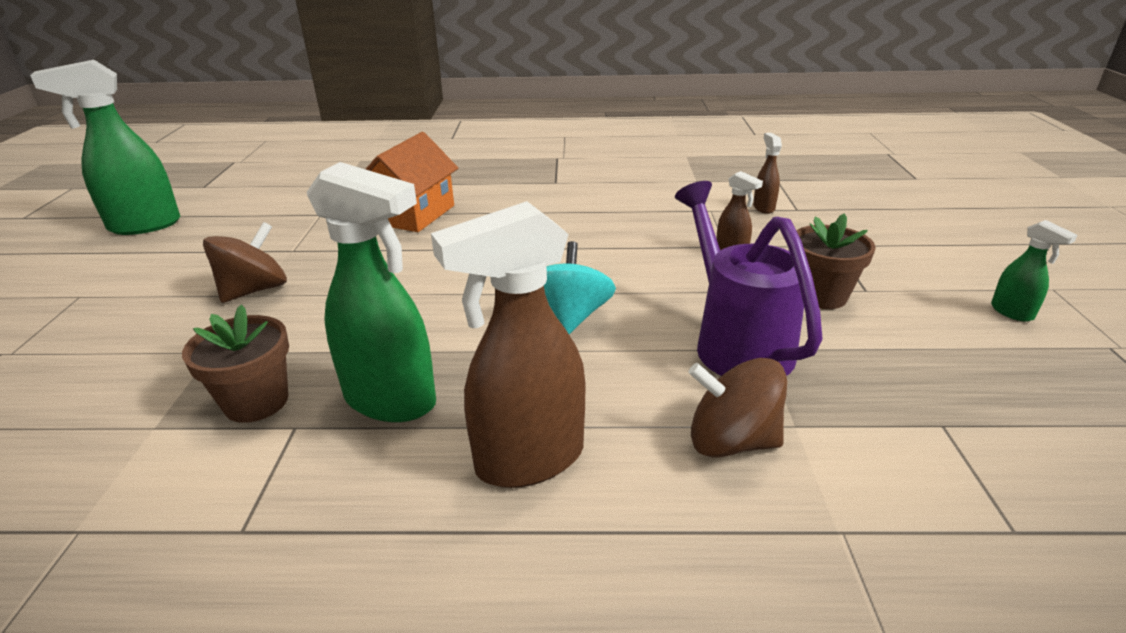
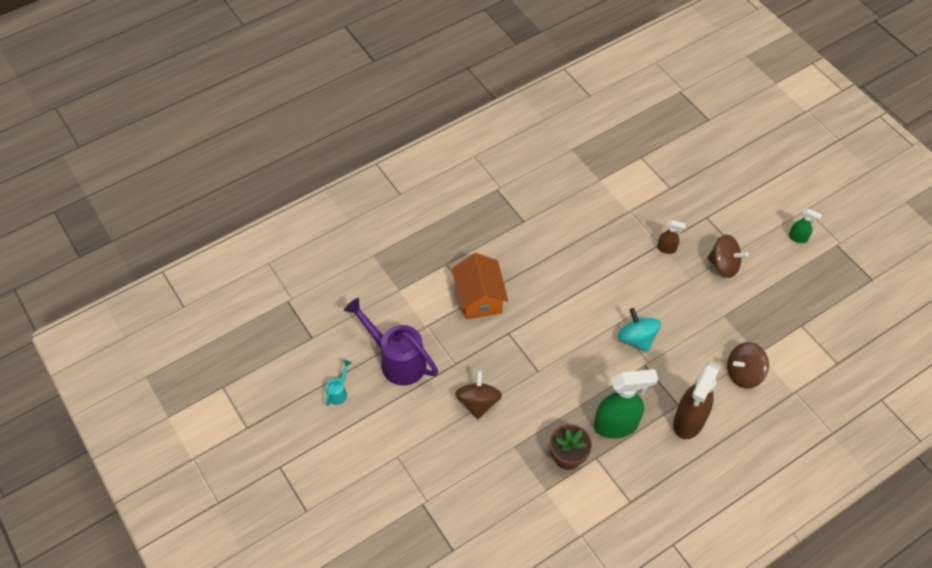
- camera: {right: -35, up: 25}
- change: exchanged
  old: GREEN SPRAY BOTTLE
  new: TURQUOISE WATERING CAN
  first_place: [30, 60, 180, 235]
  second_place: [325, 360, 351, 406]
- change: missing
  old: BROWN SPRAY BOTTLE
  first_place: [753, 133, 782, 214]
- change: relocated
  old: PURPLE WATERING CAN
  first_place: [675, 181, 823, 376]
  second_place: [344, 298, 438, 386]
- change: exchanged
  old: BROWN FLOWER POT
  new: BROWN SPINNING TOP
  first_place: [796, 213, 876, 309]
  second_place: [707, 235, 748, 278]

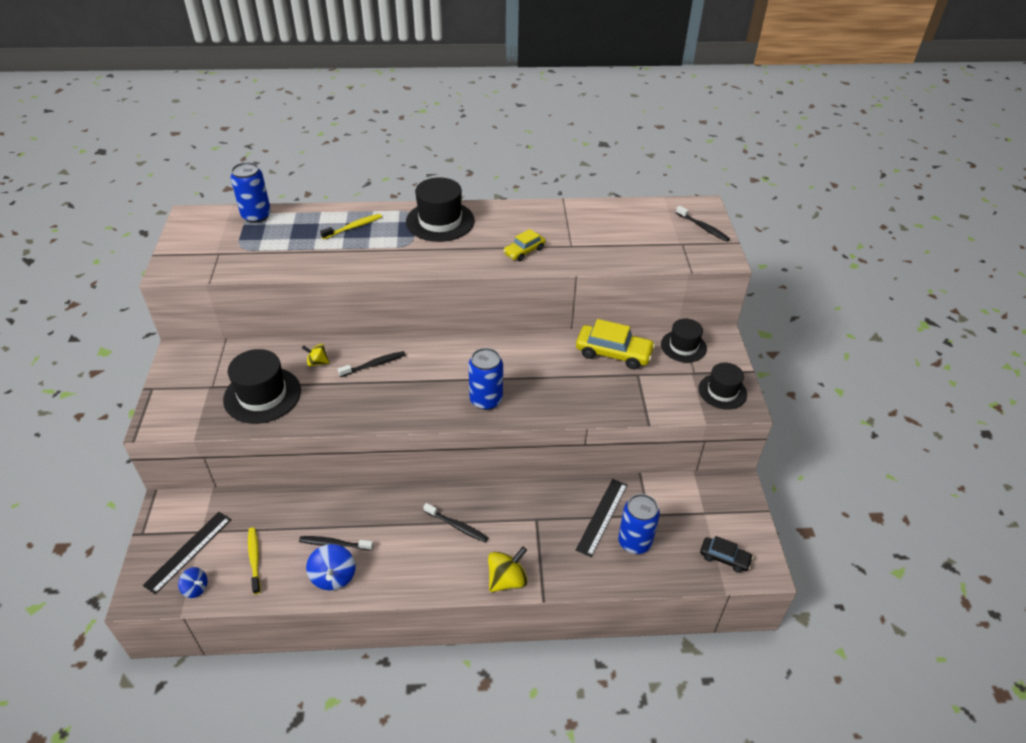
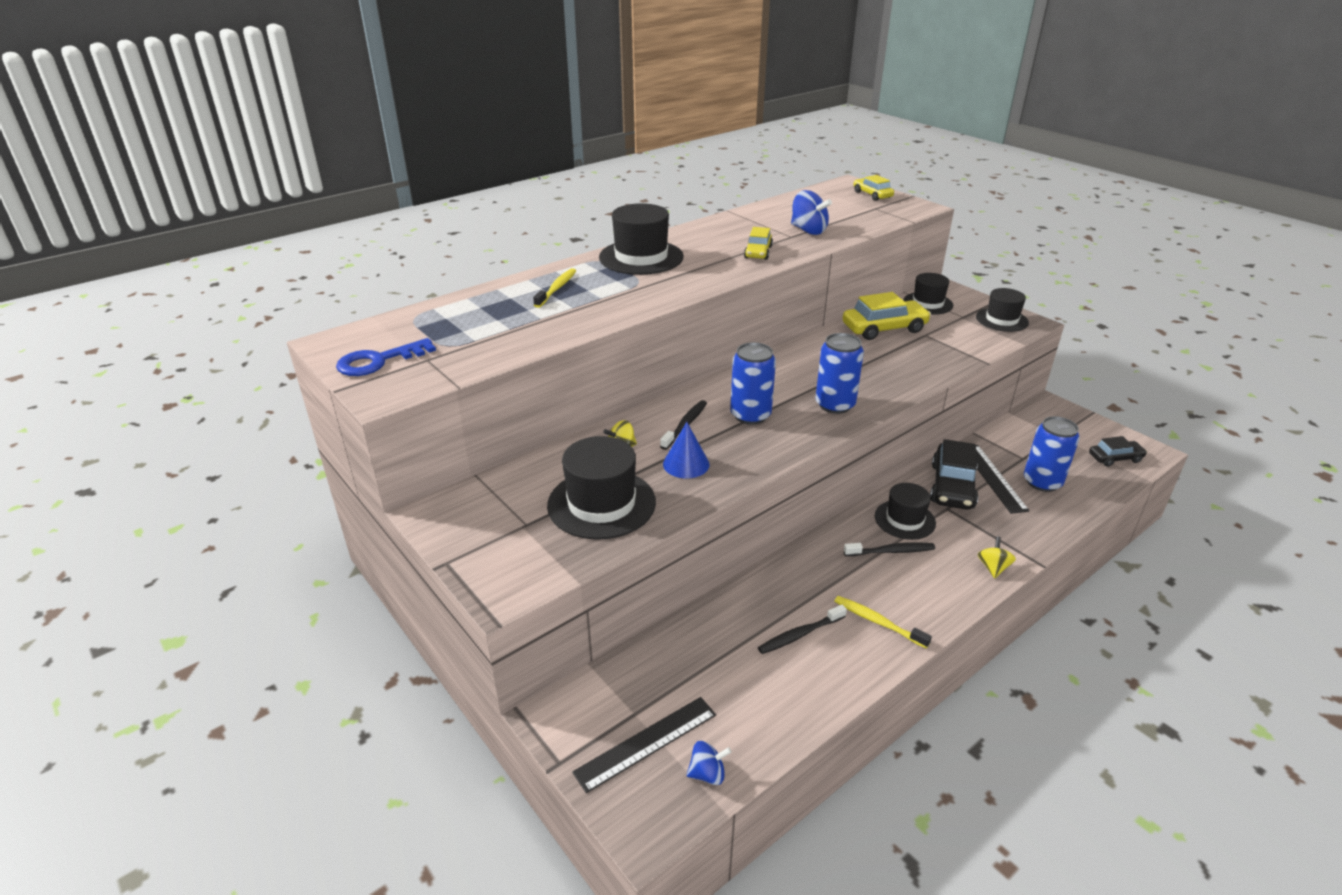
- camera: {right: -35, up: -10}
- change: relocated
  old: BLUE CAN
  first_place: [230, 162, 271, 223]
  second_place: [730, 342, 776, 425]
- change: exchanged
  old: BLACK TOOTHBRUSH
  new: YELLOW CAR
  first_place: [676, 206, 730, 242]
  second_place: [853, 175, 894, 201]
- change: spun
  old: BLACK RULER
  first_place: [143, 512, 231, 594]
  second_place: [572, 697, 716, 793]
  degrees: 60
- change: relocated
  old: YELLOW TOOTHBRUSH
  first_place: [248, 527, 261, 594]
  second_place: [834, 596, 932, 649]
- change: relocated
  old: BLUE SPINNING TOP
  first_place: [306, 544, 355, 590]
  second_place: [791, 190, 832, 235]
- change: size
  old: YELLOW SPINNING TOP
  first_place: [488, 546, 528, 592]
  second_place: [978, 536, 1016, 578]
  factor: 0.62
- change: appeared
  new: BLUE KEY
  second_place: [336, 338, 436, 376]
- change: appeared
  new: BLUE CONE
  second_place: [663, 422, 710, 478]
- change: appeared
  new: BLACK CAR
  second_place: [930, 439, 978, 510]
- change: appeared
  new: BLACK HAT
  second_place: [875, 483, 936, 540]

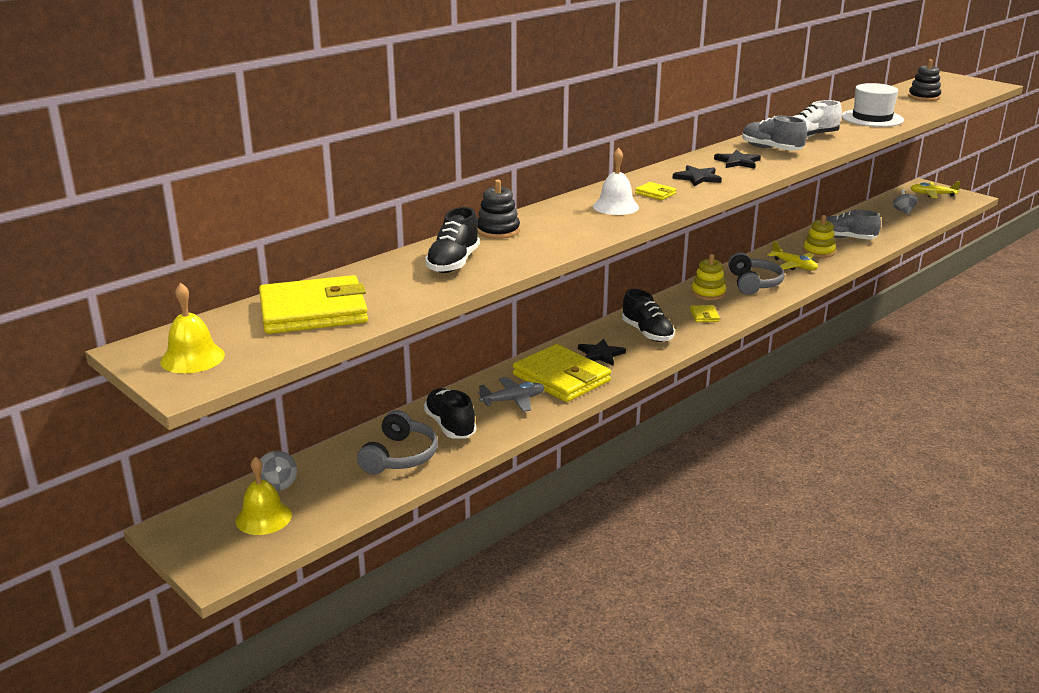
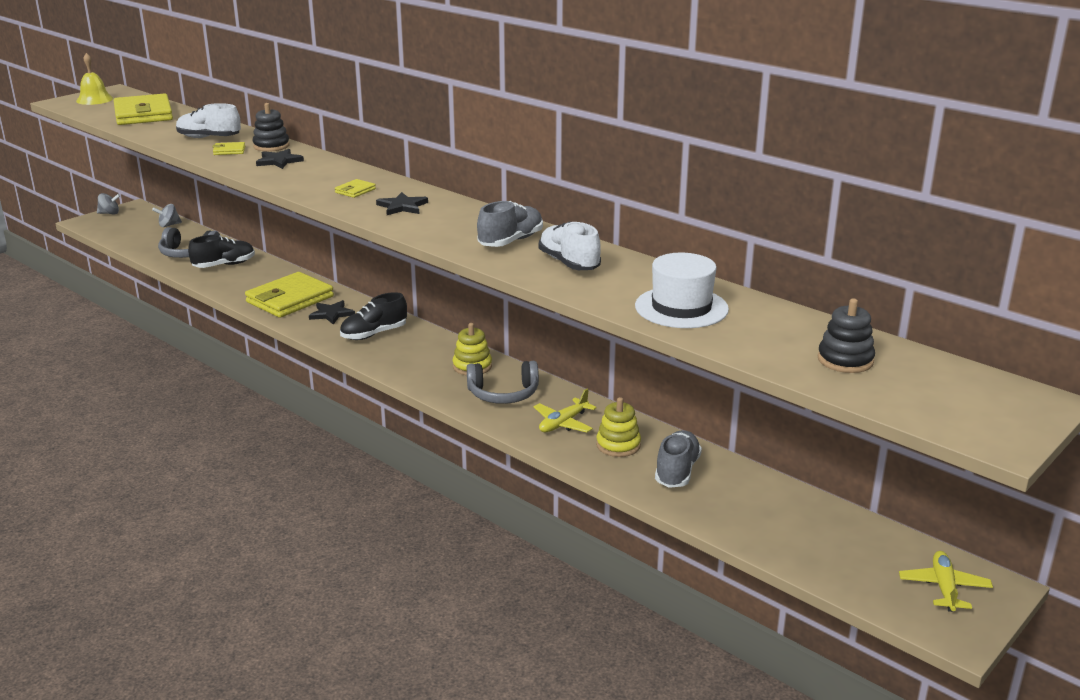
- camera: {right: 85, up: 0}
- change: missing
  old: WHITE BELL
  first_place: [593, 148, 639, 215]
- change: relocated
  old: BLACK STAR
  first_place: [714, 150, 761, 169]
  second_place: [256, 149, 304, 169]
- change: relocated
  old: GREY SPINNING TOP
  first_place: [892, 189, 918, 215]
  second_place: [97, 193, 120, 215]
- change: colour
  old: BLACK SHOE
  new: WHITE SHOE
  first_place: [425, 207, 480, 273]
  second_place: [176, 103, 241, 138]
- change: relocated
  old: YELLOW WALLET
  first_place: [690, 305, 720, 322]
  second_place: [213, 142, 245, 155]
- change: missing
  old: GREY PLANE
  first_place: [478, 377, 545, 412]
- change: missing
  old: YELLOW BELL
  first_place: [235, 456, 292, 535]

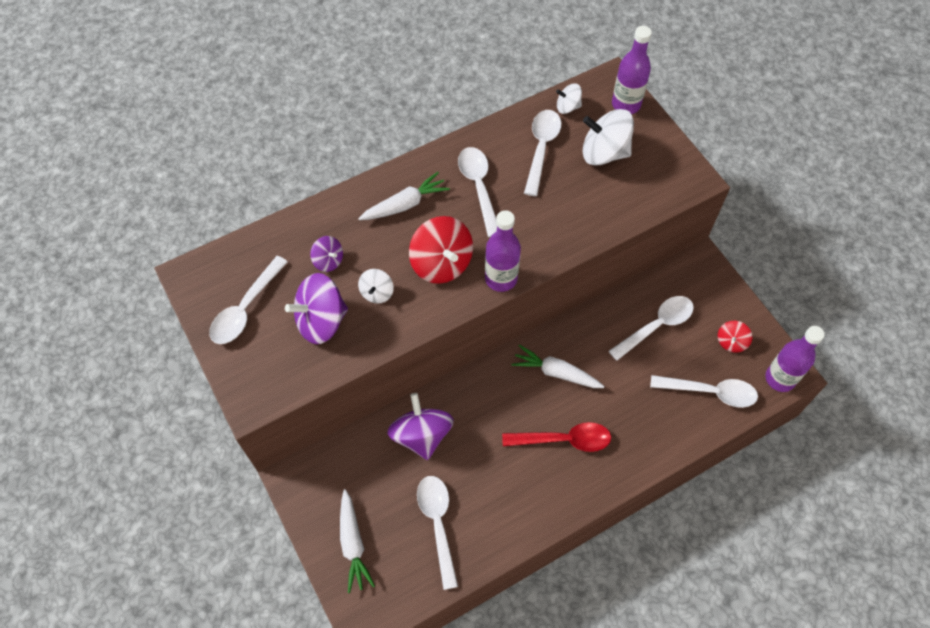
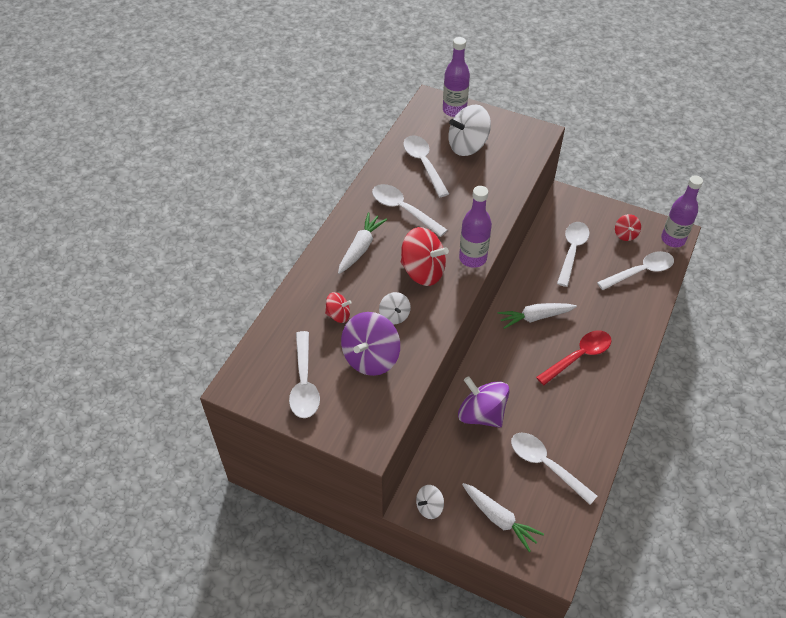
- camera: {right: -35, up: -10}
- change: relocated
  old: WHITE SPINNING TOP
  first_place: [556, 83, 582, 114]
  second_place: [416, 485, 444, 519]
- change: colour
  old: PURPLE SPINNING TOP
  new: RED SPINNING TOP
  first_place: [310, 236, 343, 272]
  second_place: [325, 292, 352, 323]

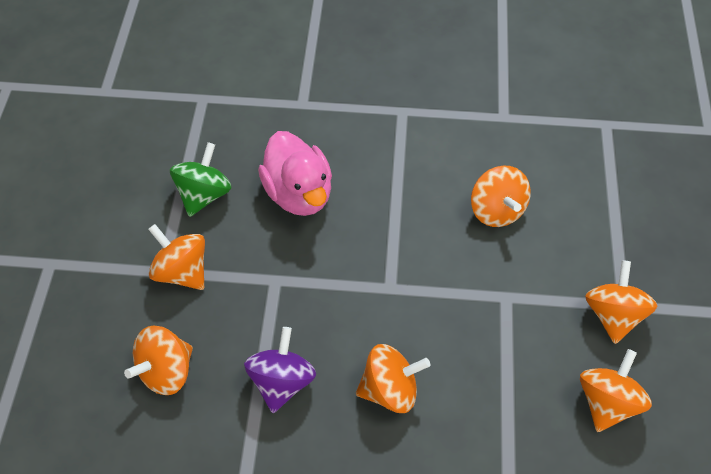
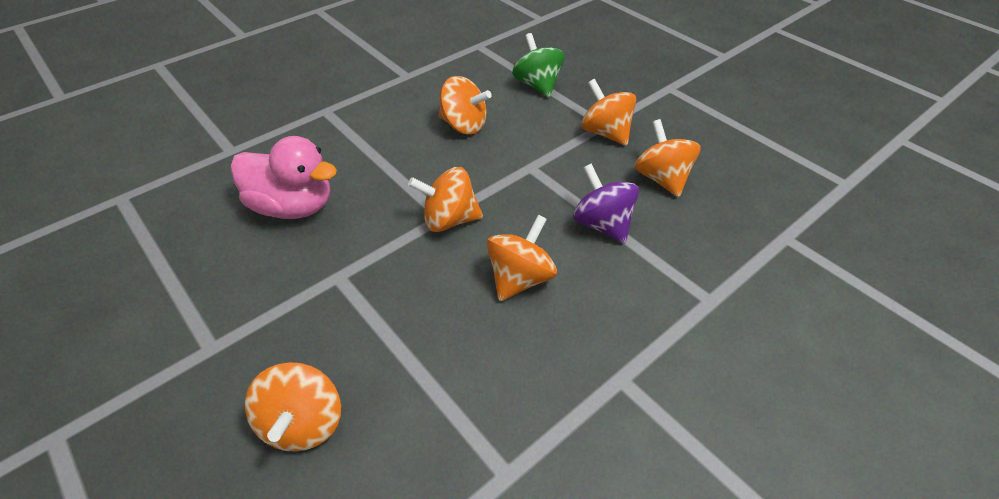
- camera: {right: -45, up: -10}
- change: relocated
  old: GREEN SPINNING TOP
  first_place: [170, 142, 232, 217]
  second_place: [512, 33, 565, 97]
- change: relocated
  old: ORANGE SPINNING TOP
  first_place: [148, 224, 205, 290]
  second_place: [408, 167, 483, 232]
- change: relocated
  old: PURPLE SPINNING TOP
  first_place: [244, 327, 316, 413]
  second_place: [573, 163, 639, 244]

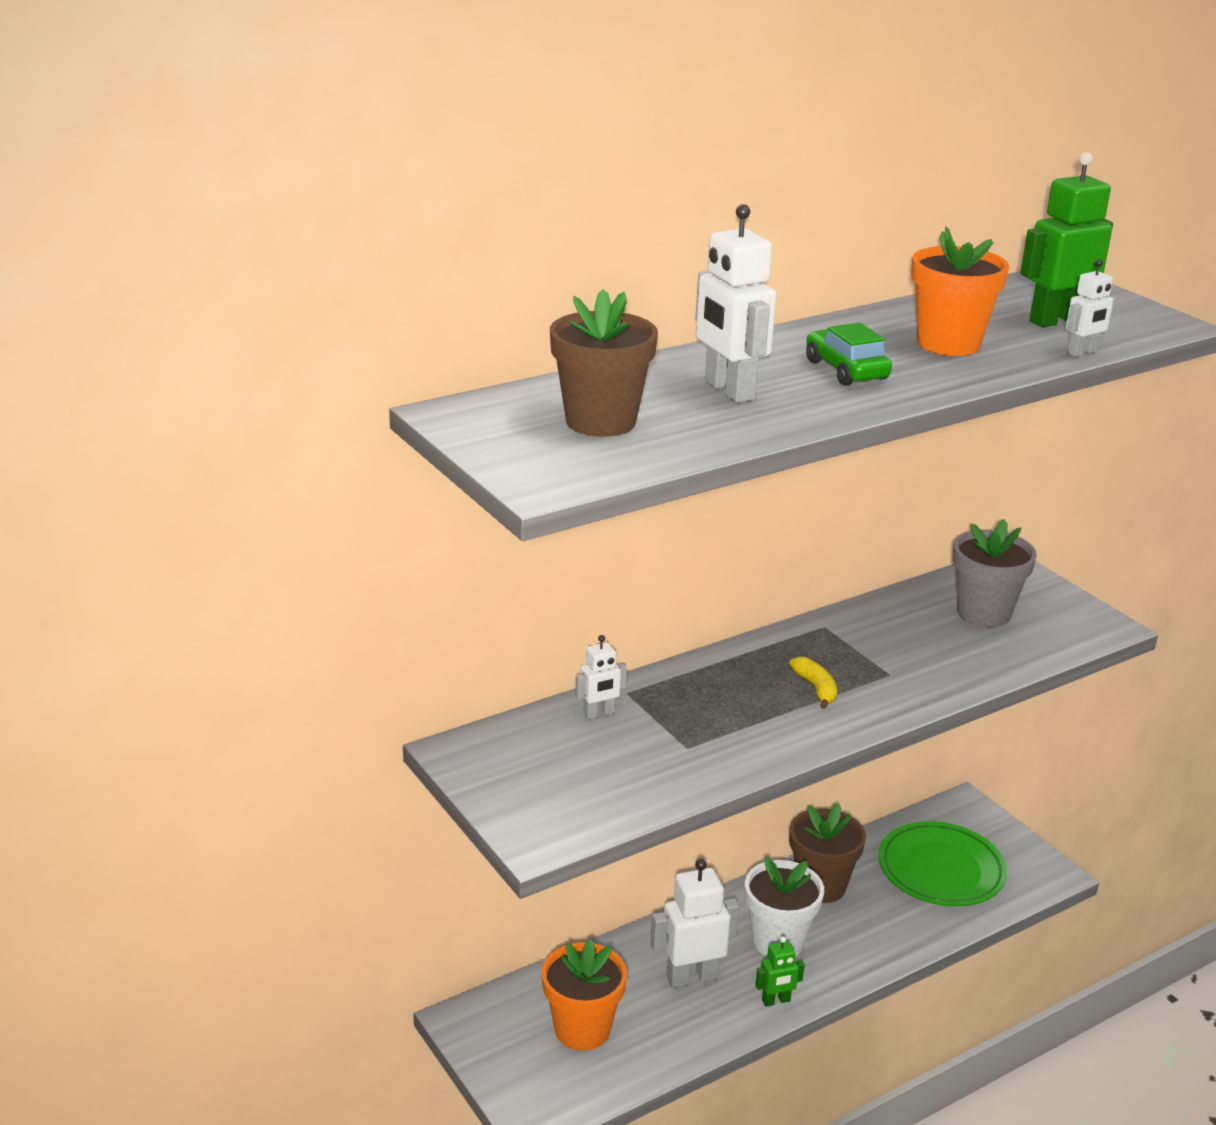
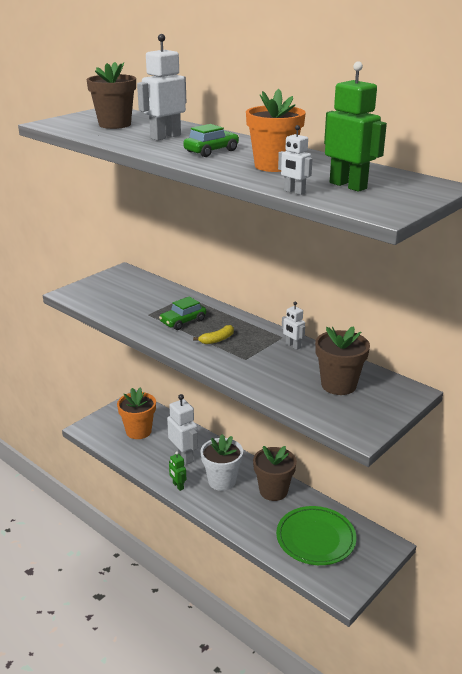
- camera: {right: 75, up: 0}
- change: colour
  old: GREY FLOWER POT
  new: BROWN FLOWER POT
  first_place: [953, 519, 1037, 627]
  second_place: [315, 326, 370, 395]
- change: relocated
  old: WHITE ROBOT
  first_place: [575, 635, 627, 719]
  second_place: [282, 302, 305, 350]
- change: appeared
  new: GREEN CAR
  second_place: [159, 297, 206, 330]

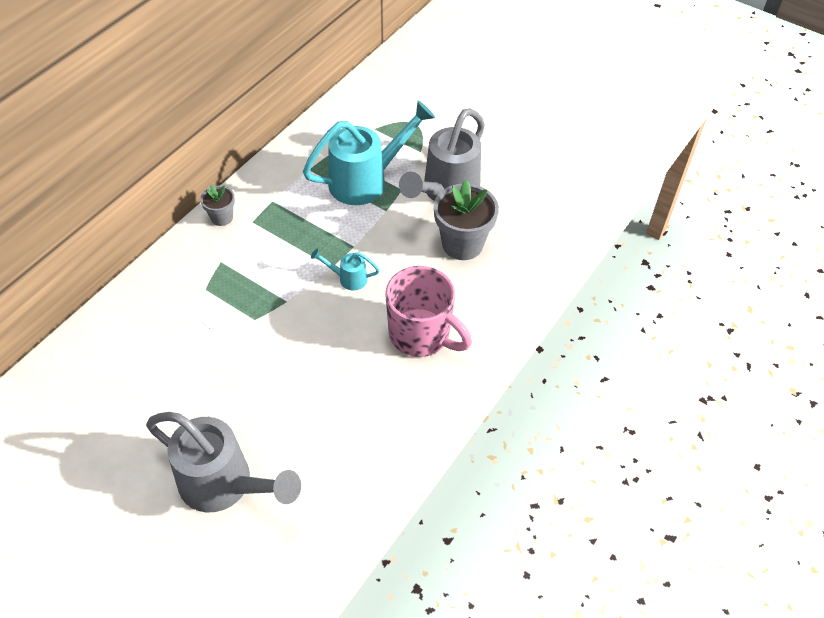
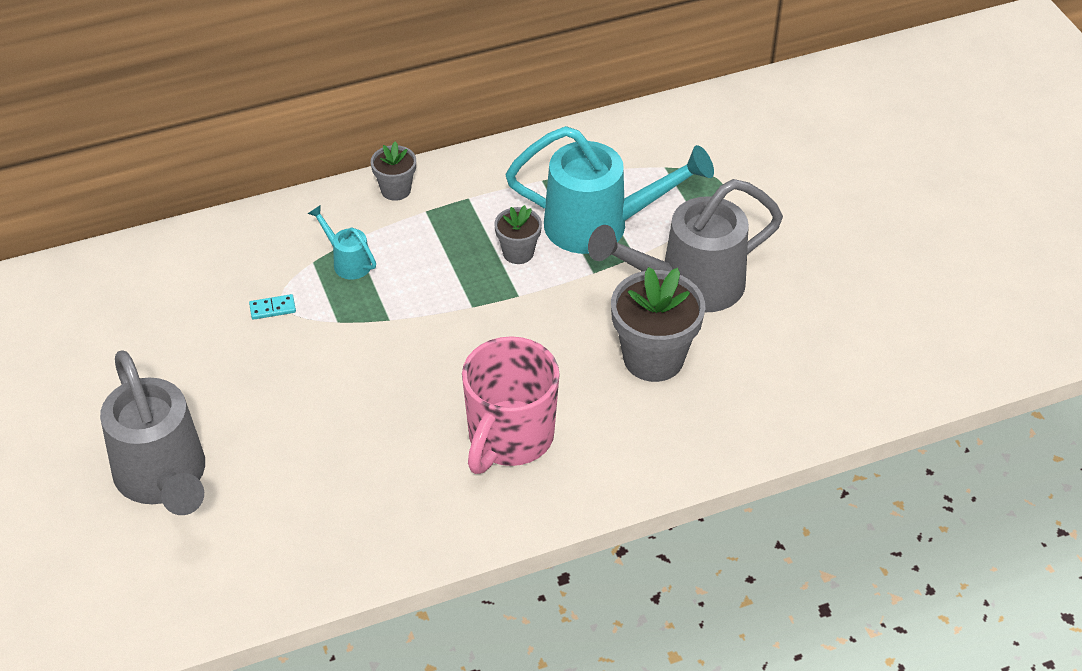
- camera: {right: 35, up: -5}
- change: relocated
  old: TURQUOISE WATERING CAN
  first_place: [311, 249, 380, 291]
  second_place: [308, 205, 376, 280]
- change: spun
  old: PINK MUG
  first_place: [385, 266, 472, 357]
  second_place: [462, 336, 560, 474]
  degrees: 45
- change: appeared
  new: GREY FLOWER POT
  second_place: [494, 205, 542, 264]
- change: appeared
  new: TURQUOISE DOMINO
  second_place: [249, 294, 296, 320]

